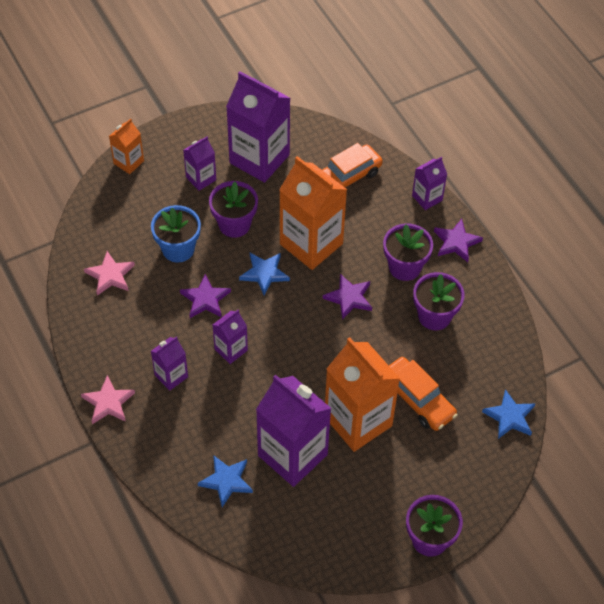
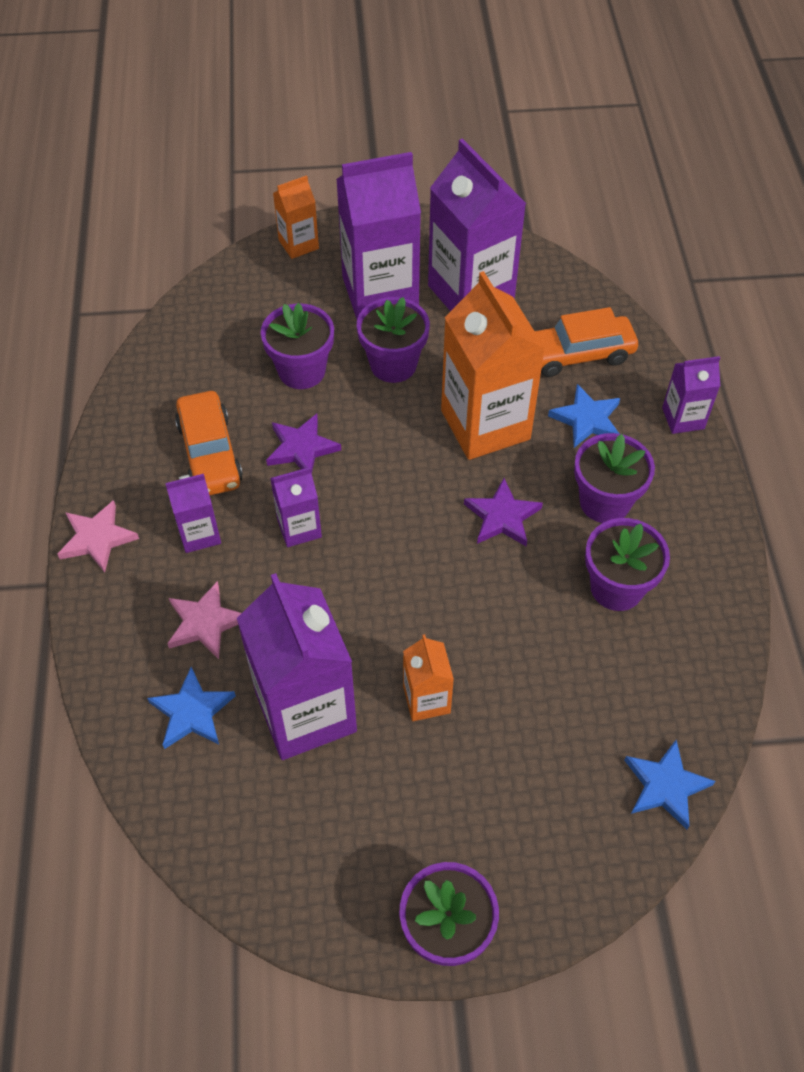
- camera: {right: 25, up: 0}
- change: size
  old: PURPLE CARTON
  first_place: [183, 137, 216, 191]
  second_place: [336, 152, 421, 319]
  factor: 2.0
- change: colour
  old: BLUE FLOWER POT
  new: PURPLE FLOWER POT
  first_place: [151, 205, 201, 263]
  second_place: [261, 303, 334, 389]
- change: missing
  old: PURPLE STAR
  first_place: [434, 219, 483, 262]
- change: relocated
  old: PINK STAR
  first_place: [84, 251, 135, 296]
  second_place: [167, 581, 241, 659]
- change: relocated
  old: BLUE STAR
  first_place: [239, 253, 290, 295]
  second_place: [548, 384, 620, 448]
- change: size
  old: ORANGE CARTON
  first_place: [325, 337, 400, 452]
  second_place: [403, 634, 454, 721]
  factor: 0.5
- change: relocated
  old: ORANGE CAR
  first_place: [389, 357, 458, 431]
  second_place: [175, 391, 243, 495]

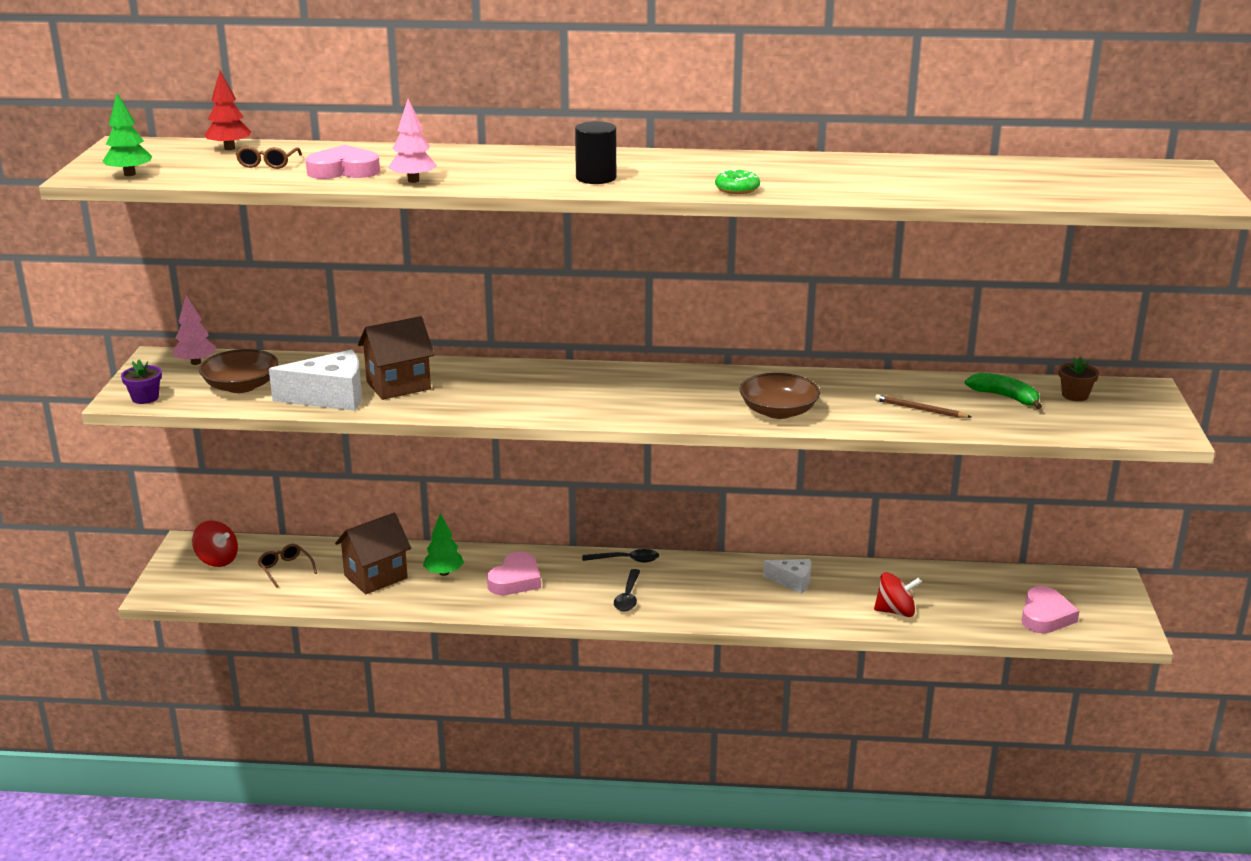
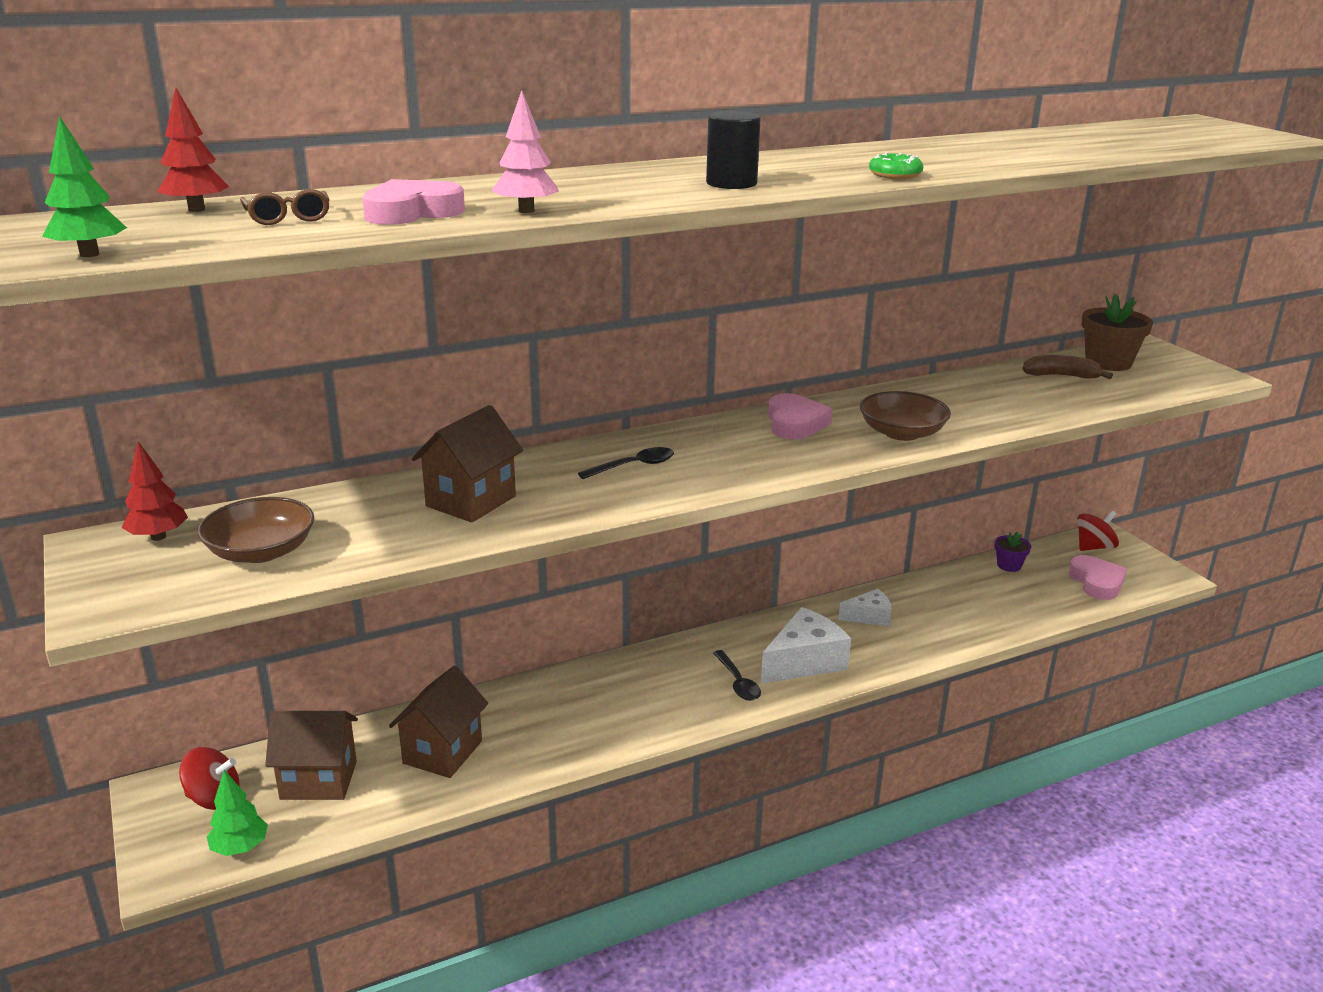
- camera: {right: -30, up: 0}
- change: colour
  old: PINK TREE
  new: RED TREE
  first_place: [173, 295, 216, 365]
  second_place: [122, 441, 188, 541]
- change: relocated
  old: WHITE CHEESE
  first_place: [269, 350, 362, 411]
  second_place: [761, 607, 851, 684]
- change: size
  old: BROWN FLOWER POT
  first_place: [1059, 357, 1099, 401]
  second_place: [1082, 294, 1153, 371]
  factor: 1.73
- change: relocated
  old: PURPLE FLOWER POT
  first_place: [121, 359, 162, 404]
  second_place: [994, 532, 1031, 572]
- change: colour
  old: GREEN BANANA
  new: BROWN BANANA
  first_place: [965, 373, 1042, 409]
  second_place: [1022, 355, 1113, 379]
- change: missing
  old: BROWN PENCIL
  first_place: [875, 394, 971, 418]
- change: relocated
  old: GREEN TREE
  first_place: [423, 513, 464, 576]
  second_place: [207, 770, 268, 856]
- change: exchanged
  old: BROWN GLASSES
  new: BROWN HOUSE
  first_place: [258, 544, 317, 588]
  second_place: [265, 711, 358, 800]
- change: relocated
  old: BLACK SPOON
  first_place: [582, 549, 659, 562]
  second_place: [578, 447, 674, 479]
- change: relocated
  old: PINK HEART
  first_place: [487, 552, 541, 595]
  second_place: [768, 393, 832, 440]
- change: relocated
  old: RED SPINNING TOP
  first_place: [874, 572, 922, 617]
  second_place: [1077, 511, 1119, 551]

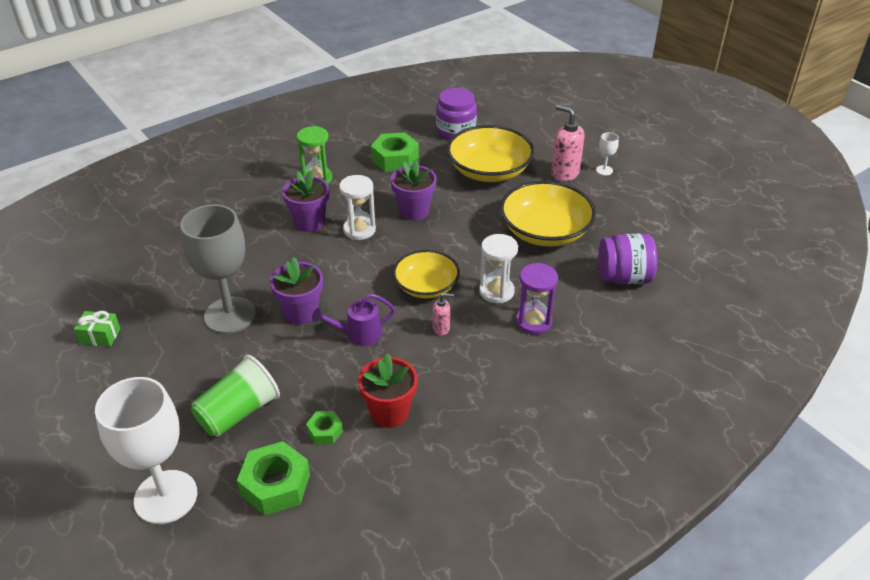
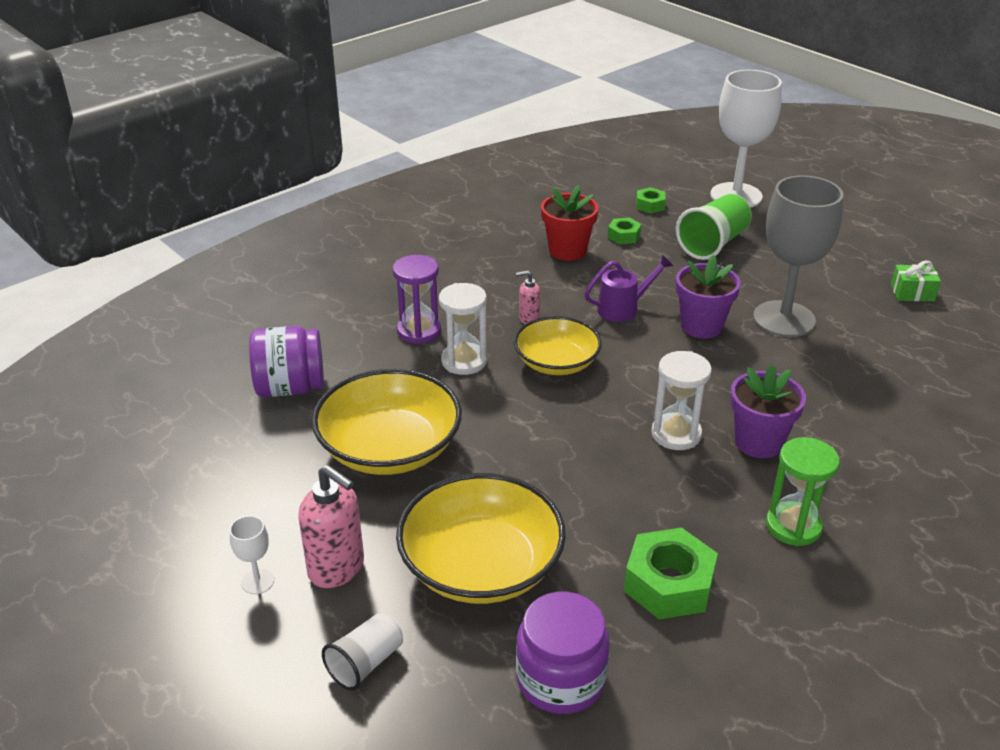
- camera: {right: 175, up: -5}
- change: missing
  old: PURPLE FLOWER POT
  first_place: [391, 160, 437, 220]
- change: size
  old: GREEN NUT
  first_place: [237, 441, 310, 515]
  second_place: [636, 187, 666, 213]
  factor: 0.54
- change: appeared
  new: WHITE CUP
  second_place: [322, 612, 403, 691]

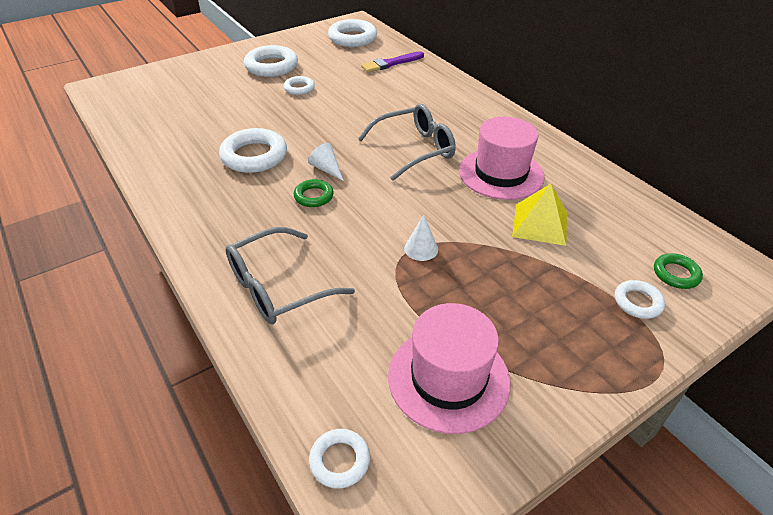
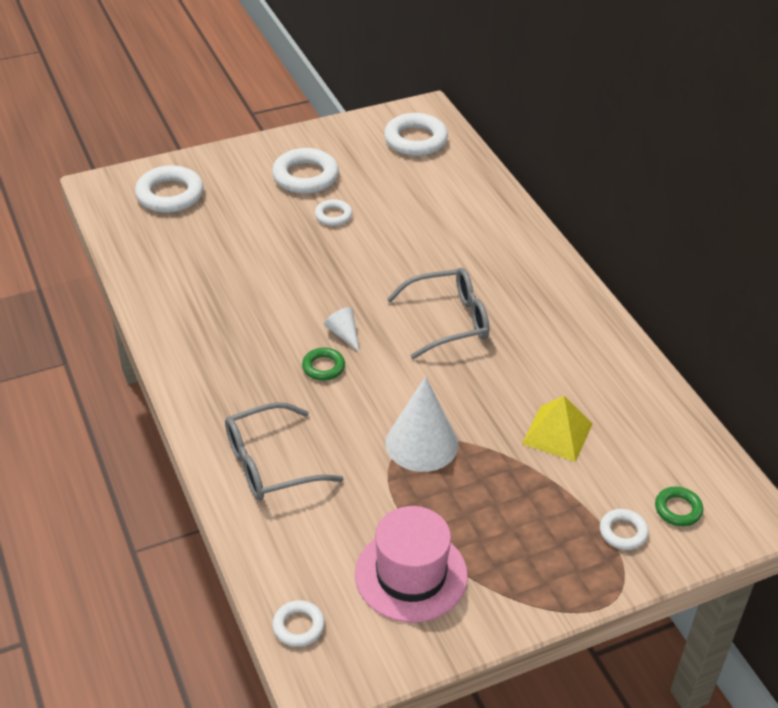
- camera: {right: 10, up: 0}
- change: missing
  old: PURPLE BRUSH
  first_place: [361, 51, 424, 73]
- change: missing
  old: PINK HAT
  first_place: [459, 116, 544, 200]
- change: relocated
  old: WHITE RING
  first_place: [219, 128, 287, 173]
  second_place: [135, 165, 204, 213]
- change: size
  old: WHITE CONE
  first_place: [404, 215, 438, 261]
  second_place: [386, 376, 458, 472]
  factor: 2.05

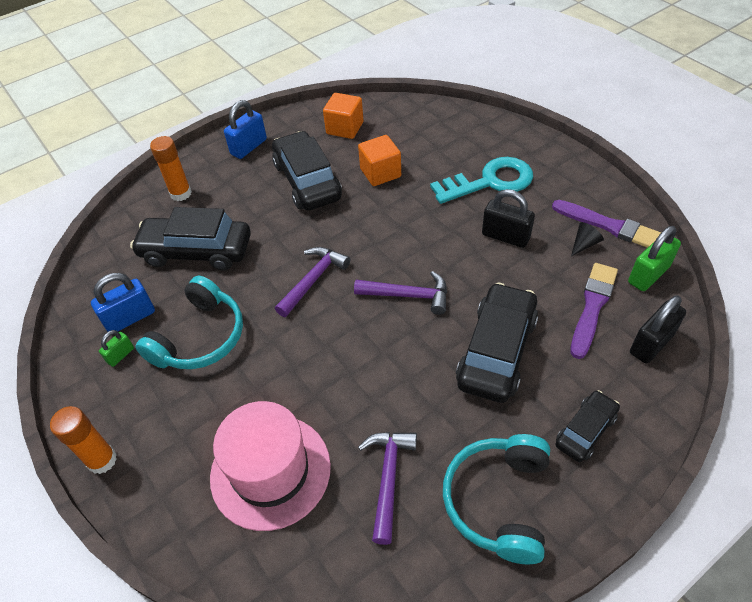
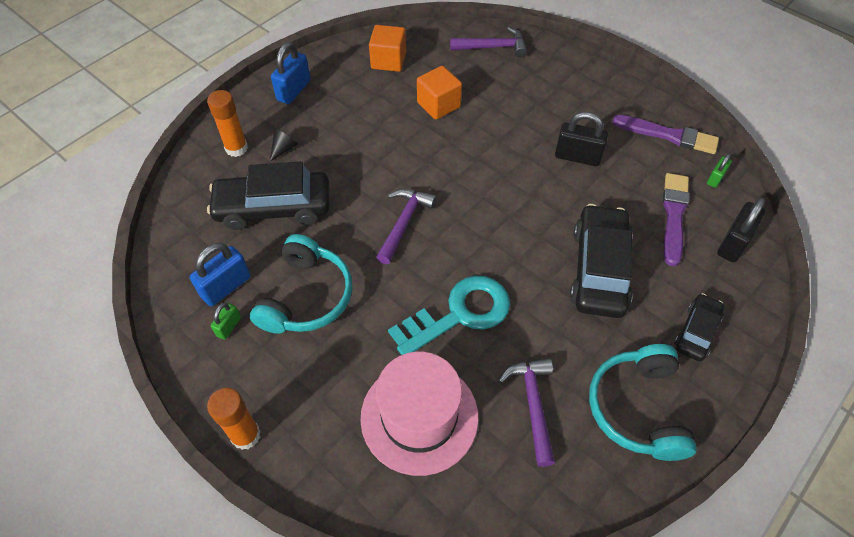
- camera: {right: -15, up: 5}
- change: missing
  old: BLACK CAR
  first_place: [272, 131, 342, 210]
- change: relocated
  old: TURQUOISE KEY
  first_place: [430, 157, 533, 204]
  second_place: [388, 276, 510, 355]
- change: relocated
  old: BLACK CONE
  first_place: [571, 222, 604, 256]
  second_place: [270, 128, 298, 162]
- change: size
  old: GREEN PADLOCK
  first_place: [628, 226, 681, 291]
  second_place: [707, 153, 732, 188]
  factor: 0.56
- change: relocated
  old: PURPLE HAMMER
  first_place: [354, 271, 447, 315]
  second_place: [450, 27, 527, 58]

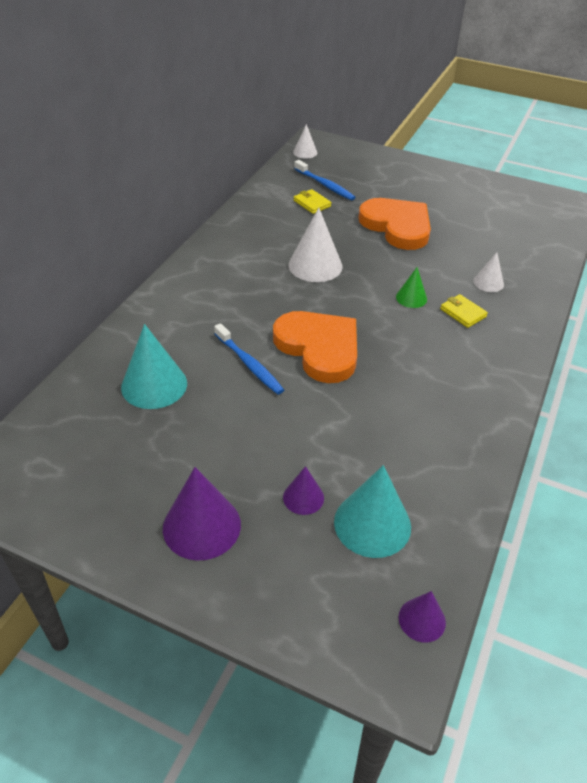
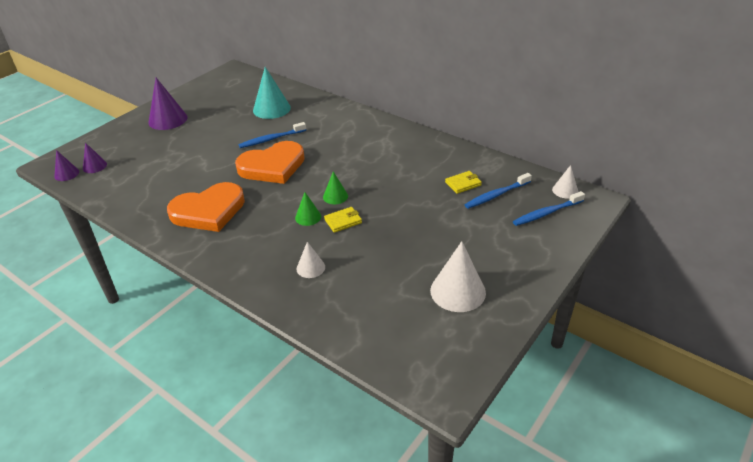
- camera: {right: 105, up: -5}
- change: relocated
  old: ORANGE HEART
  first_place: [358, 198, 431, 250]
  second_place: [167, 182, 245, 232]
- change: relocated
  old: WHITE CONE
  first_place: [288, 208, 342, 282]
  second_place: [430, 241, 486, 312]
- change: relocated
  old: YELLOW WALLET
  first_place: [440, 294, 488, 328]
  second_place: [324, 207, 362, 233]
- change: missing
  old: TURQUOISE CONE
  first_place: [334, 465, 411, 558]
- change: relocated
  old: PURPLE CONE
  first_place: [283, 466, 324, 515]
  second_place: [83, 142, 107, 173]
- change: appeared
  new: GREEN CONE
  second_place: [323, 172, 348, 204]
- change: appeared
  new: BLUE TOOTHBRUSH
  second_place: [513, 191, 585, 226]

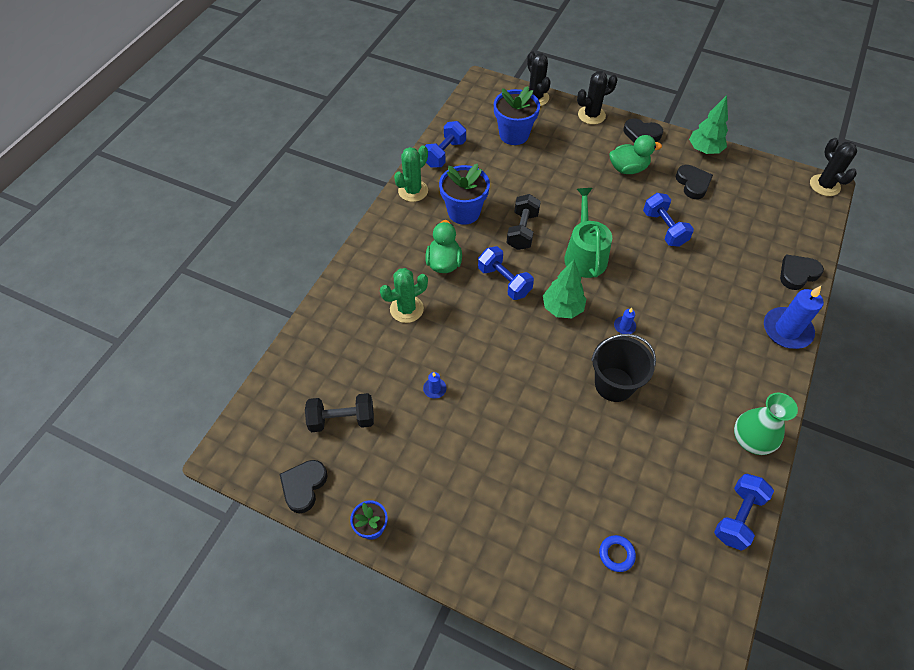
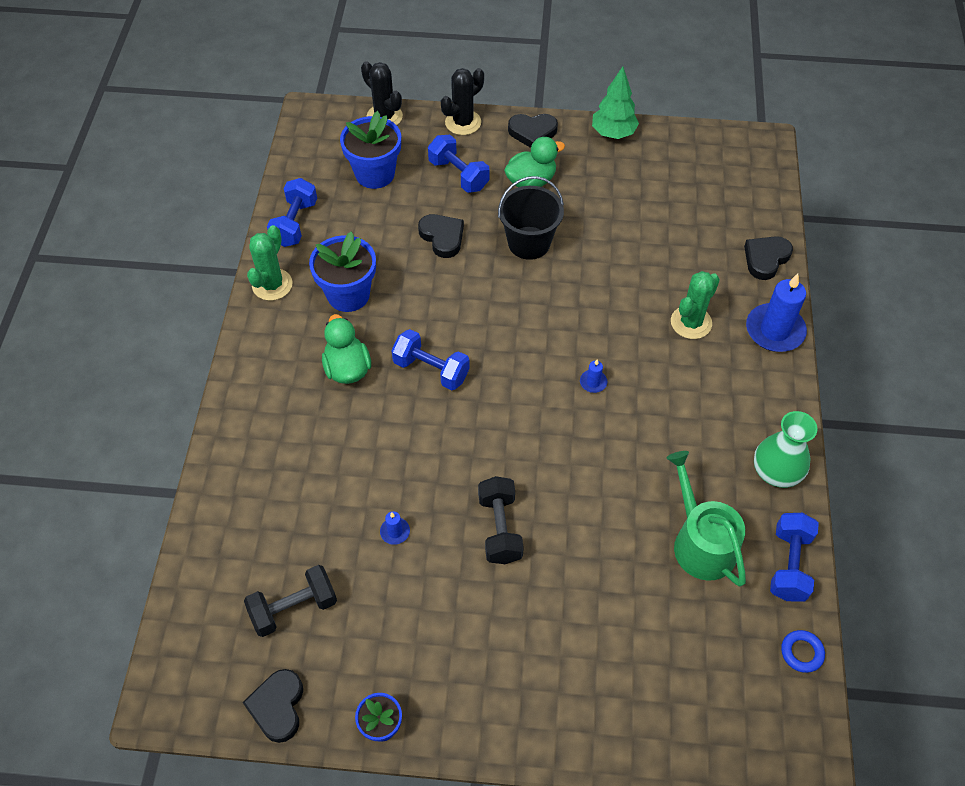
- camera: {right: -20, up: 0}
- change: missing
  old: BLACK CACTUS
  first_place: [810, 138, 857, 196]
- change: relocated
  old: BLACK HEART
  first_place: [676, 165, 713, 199]
  second_place: [418, 214, 464, 258]
- change: relocated
  old: GREEN WATERING CAN
  first_place: [564, 188, 612, 278]
  second_place: [666, 451, 746, 587]
- change: relocated
  old: BLUE DUMBBELL
  first_place: [643, 193, 694, 247]
  second_place: [428, 135, 489, 193]
- change: relocated
  old: BLACK DUMBBELL
  first_place: [507, 194, 541, 250]
  second_place: [478, 476, 524, 564]
- change: missing
  old: GREEN TREE
  first_place: [543, 260, 587, 318]
- change: relocated
  old: GREEN CACTUS
  first_place: [380, 268, 428, 323]
  second_place: [671, 271, 720, 339]
- change: relocated
  old: BLACK BUCKET
  first_place: [591, 334, 656, 402]
  second_place: [498, 176, 564, 260]
- change: relocated
  old: BLUE RING
  first_place: [599, 535, 636, 572]
  second_place: [781, 630, 825, 673]

